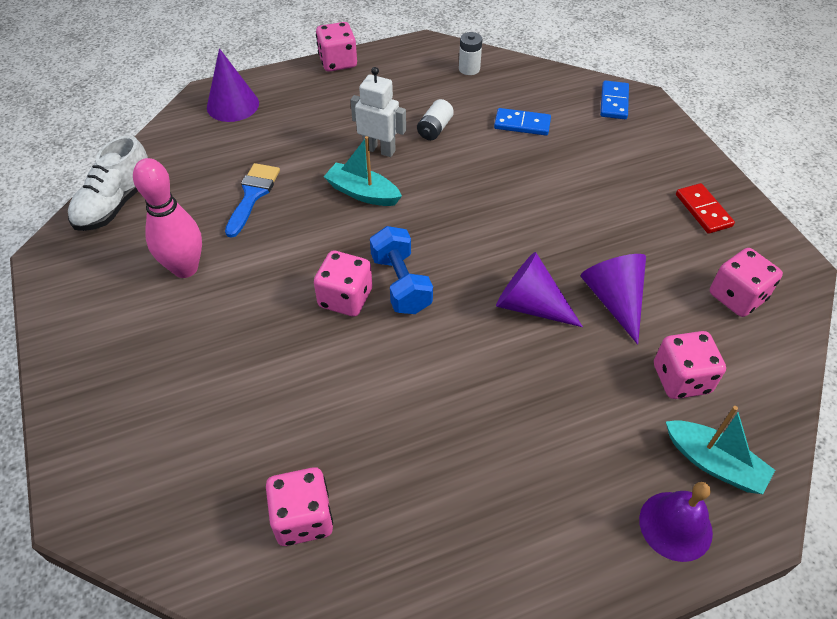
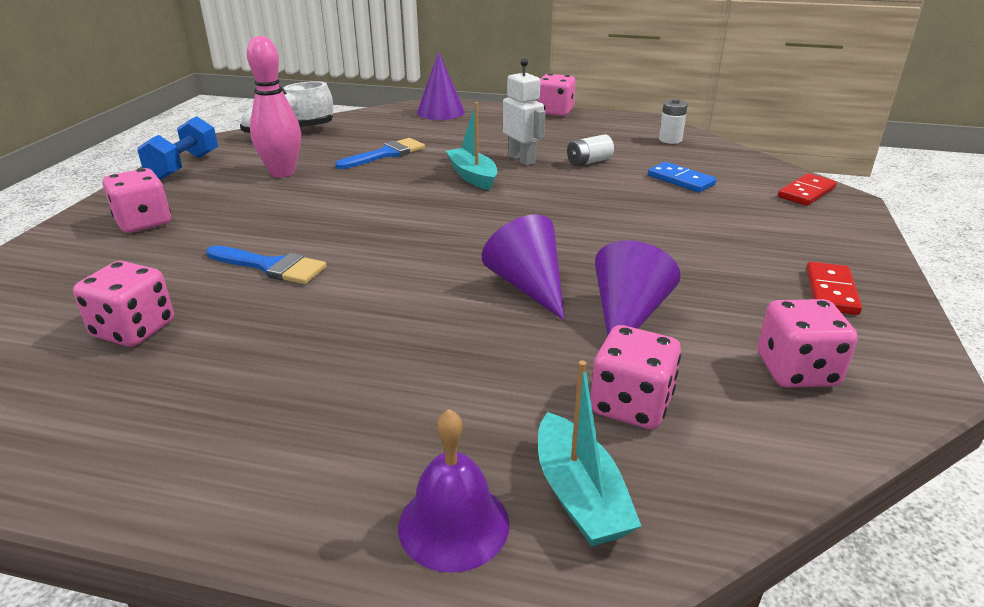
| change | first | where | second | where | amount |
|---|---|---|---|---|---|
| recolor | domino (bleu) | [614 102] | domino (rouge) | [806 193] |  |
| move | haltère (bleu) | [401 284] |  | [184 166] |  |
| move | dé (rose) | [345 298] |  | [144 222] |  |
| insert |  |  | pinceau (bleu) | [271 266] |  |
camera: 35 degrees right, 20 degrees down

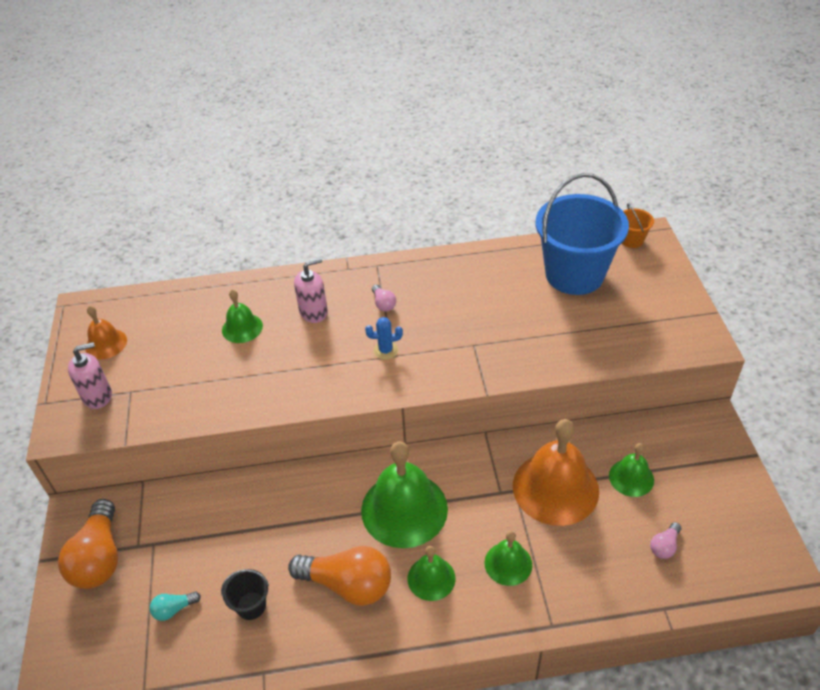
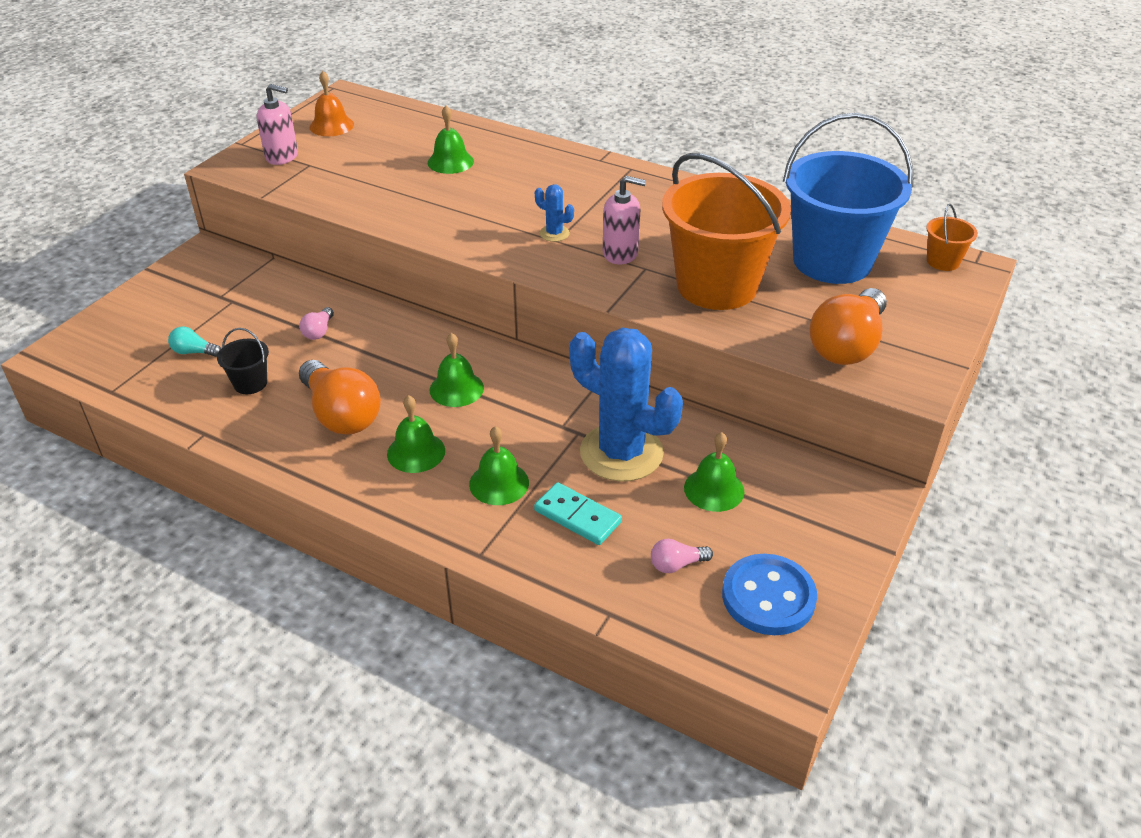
| change | first | where | second | where | amount |
|---|---|---|---|---|---|
| move | distributeur de savon (rose) | [313 312] |  | [620 253] |  |
| move | ampoule (rose) | [383 304] |  | [319 331] |  |
| replace | cloche (orange) | [555 488] | cactus (bleu) | [621 453] |  |
| resize | cloche (vert) | [404 509] |  | [456 389] | x0.52 |
| move | ampoule (orange) | [99 557] |  | [847 345] |  |
| insert |  |  | seau (orange) | [717 286] |  |
| insert |  |  | domino (turquoise) | [577 516] |  |
| insert |  |  | bouton (bleu) | [768 597] |  |
camera: 35 degrees right, 5 degrees down

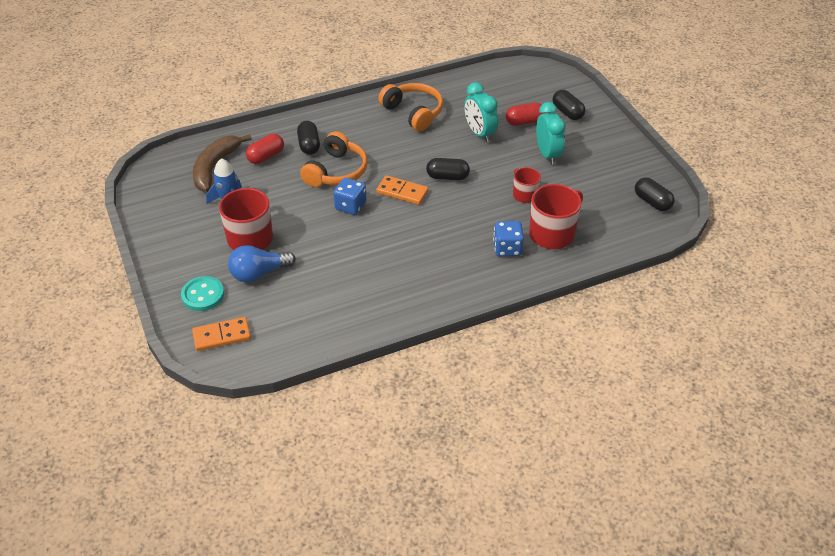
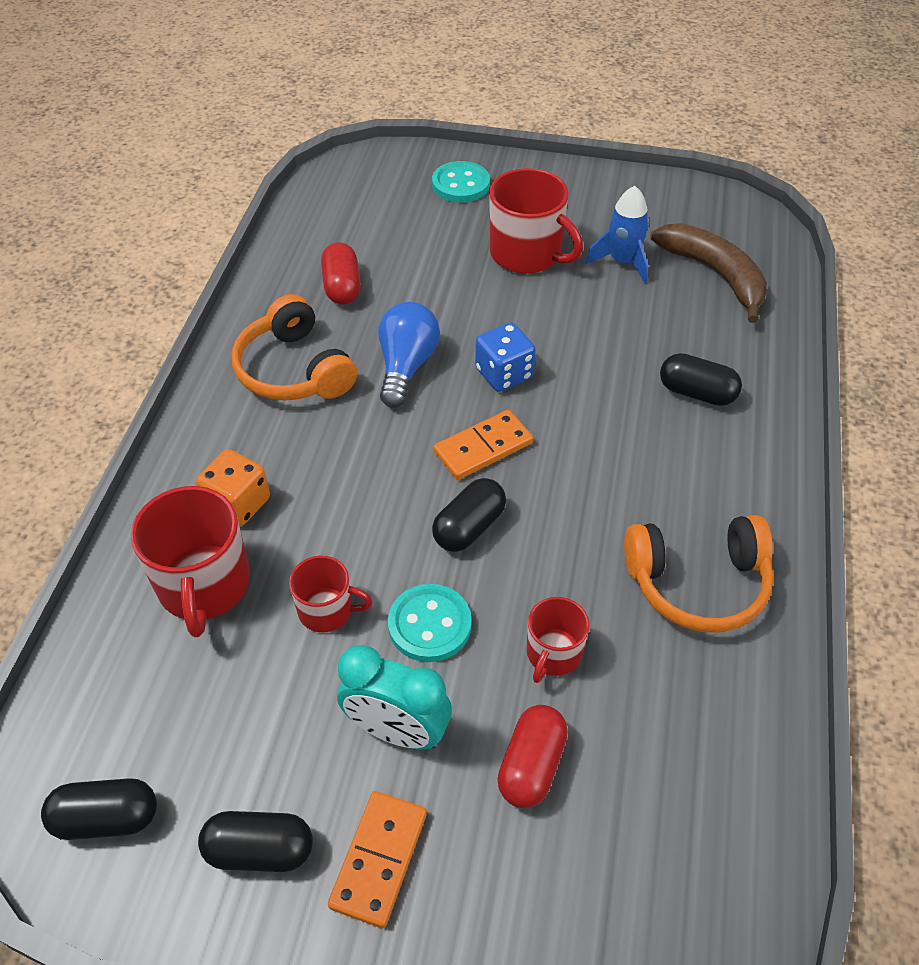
| change | first | where | second | where | amount |
|---|---|---|---|---|---|
| replace | réveil (turquoise) | [479 133] | tasse (rouge) | [553 653] |  |
| move | gélule (noir) | [567 112] |  | [260 850] |  |
| move | casque audio (orange) | [336 171] |  | [294 370] |  |
| move | gélule (rouge) | [266 156] |  | [342 287] |  |
| recolor | dé (bleu) | [507 248] | dé (orange) | [238 503] |  |
| move | ampoule (bleu) | [259 273] |  | [406 366] |  |
| move | domino (orange) | [222 336] |  | [378 859] |  |
| insert |  |  | bouton (turquoise) | [429 625] |  |
camera: 125 degrees right, 5 degrees up

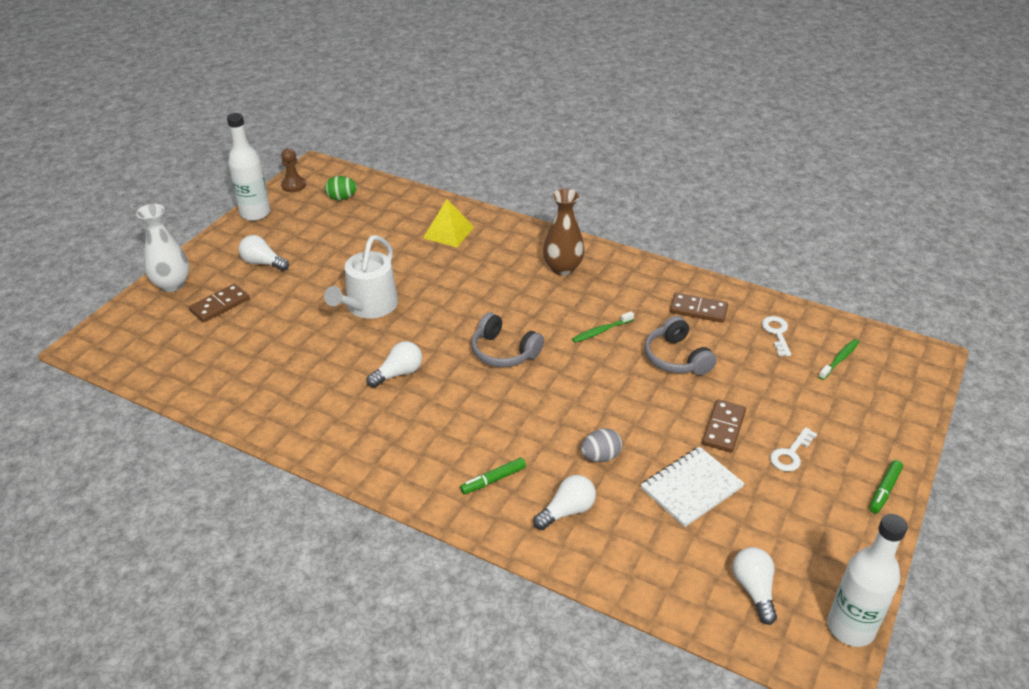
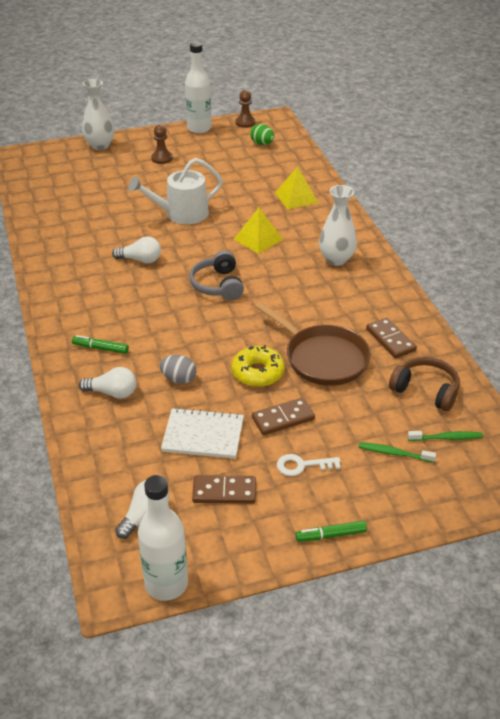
| change | first | where | second | where | amount |
|---|---|---|---|---|---|
| recolor | vase (marron) | [562 268] | vase (blanc) | [336 259] |  |
| replace | ampoule (blanc) | [263 263] | pion (marron) | [162 158] |  |
| move | domino (marron) | [220 305] |  | [224 491] |  |
| move | brosse à dents (vert) | [601 331] |  | [394 453] |  |
| replace | casque audio (gris) | [676 358] | poêle (marron) | [322 358] |  |
| replace | clé (blanc) | [777 333] | casque audio (marron) | [426 390] |  |
| insert |  |  | pyramide (jaune) | [258 239] |  |
| insert |  |  | beignet (jaune) | [258 373] |  |
camera: 45 degrees right, 0 degrees up

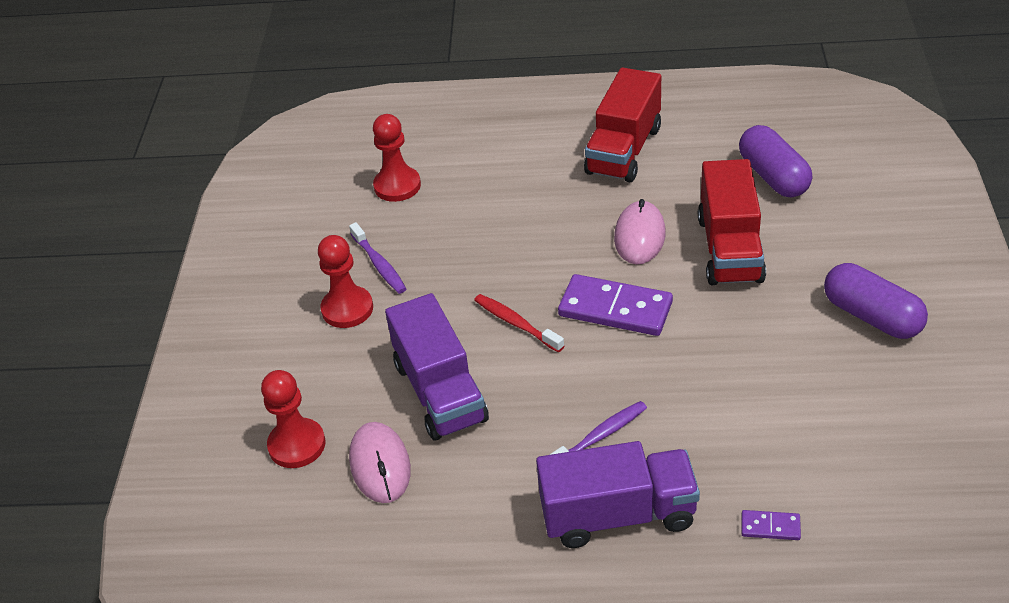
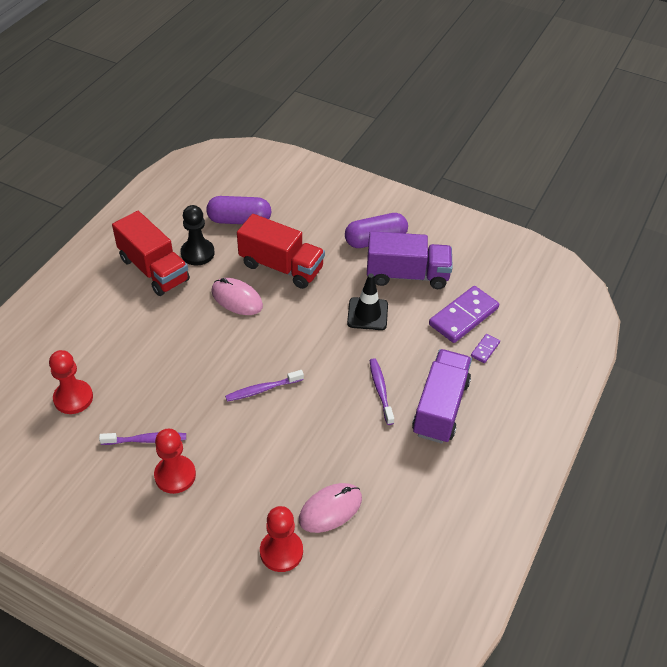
| change | first | where | second | where | amount |
|---|---|---|---|---|---|
| move | domino (violet) | [615 309] |  | [463 316] |  |
| move | camion (violet) | [440 392] |  | [407 275] |  |
| recolor | brosse à dents (rouge) | [516 323] | brosse à dents (violet) | [262 389] |  |
| rotate | souris (rose) | [380 465] |  | [330 509] | 45 degrees counterclockwise |
| insert |  |  | pion (noir) | [197 253] |  |
| insert |  |  | cône de chantier (noir) | [367 314] |  |
camera: 70 degrees left, 5 degrees up

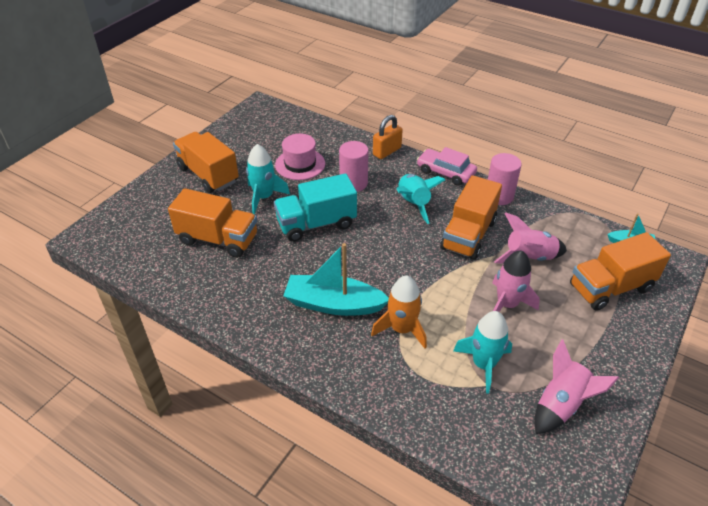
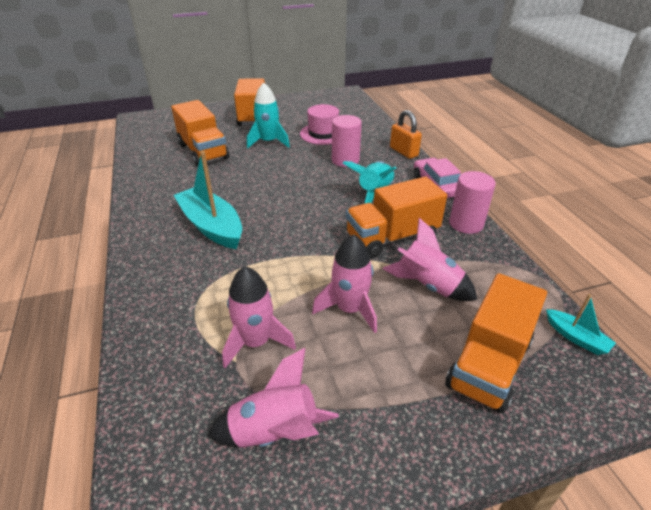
| change | first | where | second | where | amount |
|---|---|---|---|---|---|
| rotate | cadenas (orange) | [387 151] |  | [403 152] | 60 degrees clockwise |
| delete | camion (turquoise) | [316 224] |  |  |  |
| rotate | camion (orange) | [610 288] |  | [488 364] | 75 degrees counterclockwise |
| delete | fusée (orange) | [401 329] |  |  |  |
| recolor | fusée (turquoise) | [483 364] | fusée (rose) | [256 342] |  |
camera: 40 degrees right, 5 degrees down

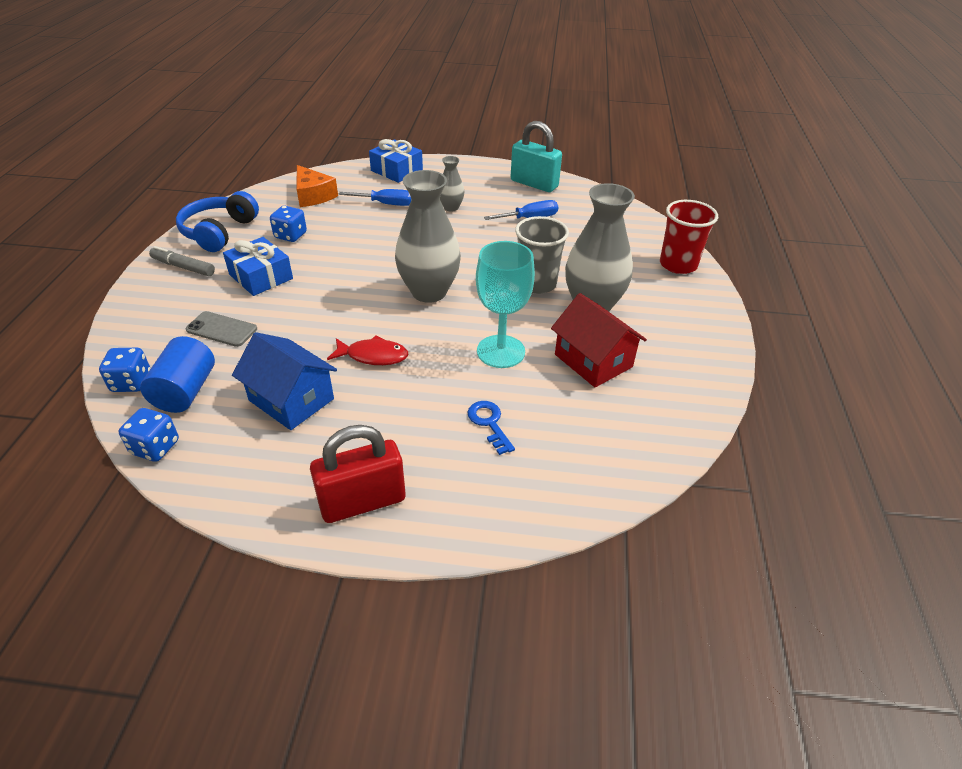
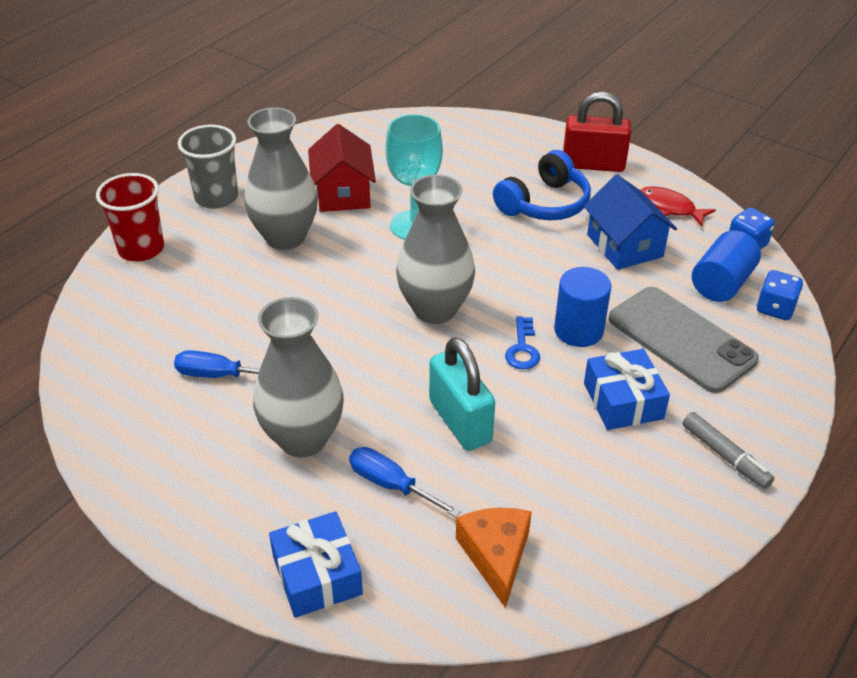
| change | first | where | second | where | amount |
|---|---|---|---|---|---|
| move | cadenas (turquoise) | [534 184] |  | [460 421] |  |
| resize | vase (gris) | [451 207] |  | [303 439] | x2.01 |
| move | casque audio (bleu) | [219 232] |  | [544 204] |  |
| delete | dé (bleu) | [290 235] |  |  |  |
| move | gobelet (gris) | [536 284] |  | [216 197] |  |
| resize | téléphone (gris) | [222 329] |  | [681 339] | x1.88 |
| move | poisson (rouge) | [373 356] |  | [669 208] |  |
| move | clé (bleu) | [489 423] |  | [522 349] |  |
| insert |  |  | cylindre (bleu) | [578 330] |  |
camera: 150 degrees left, 0 degrees up

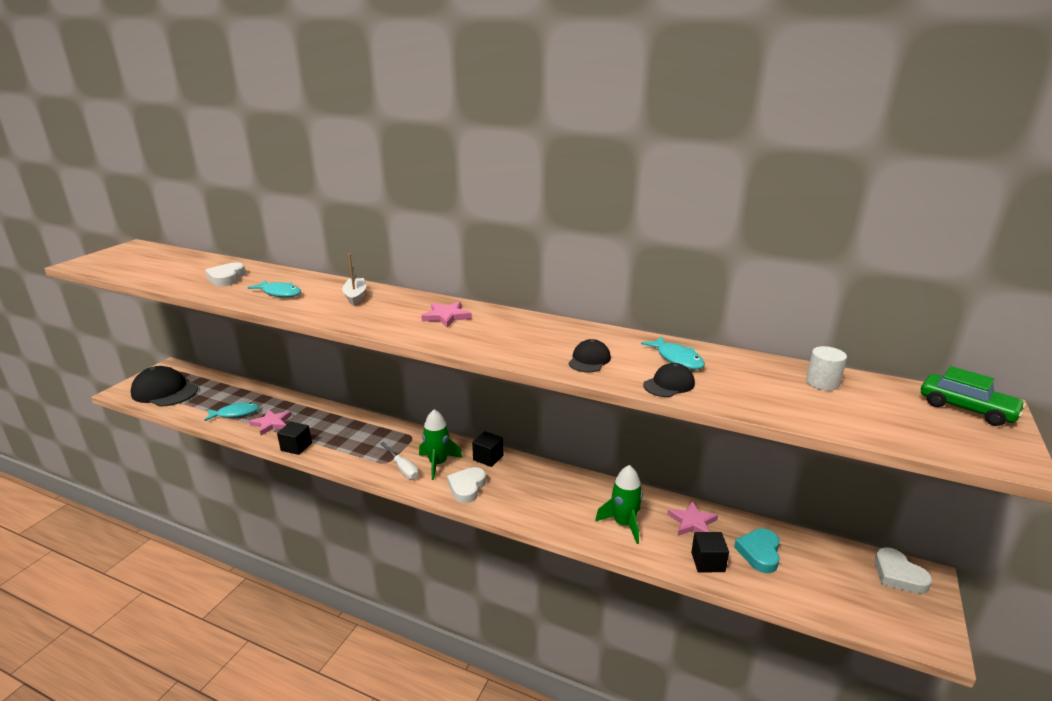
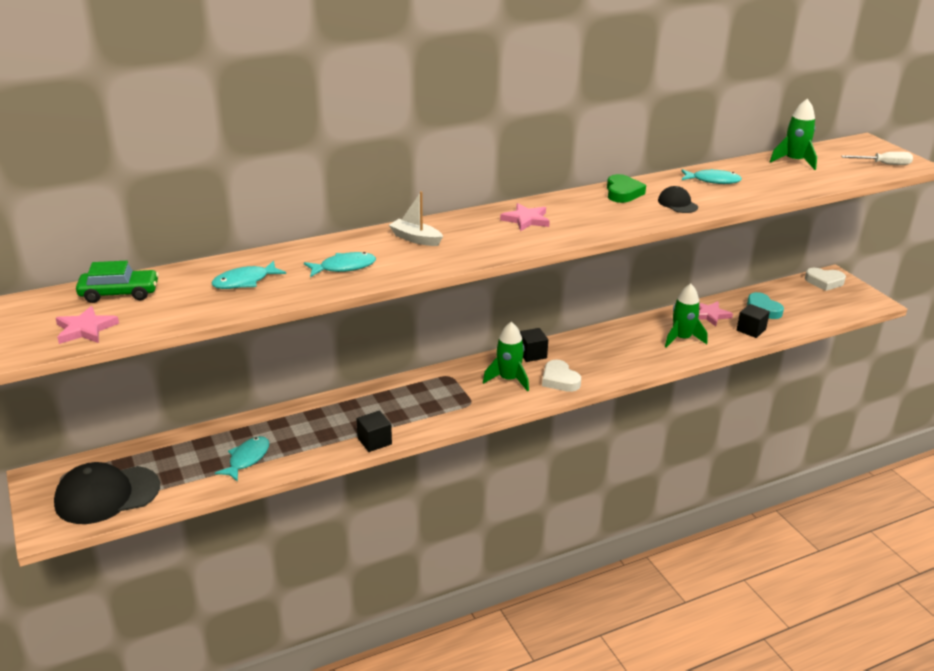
| change | first | where | second | where | amount |
|---|---|---|---|---|---|
| replace | cœur (blanc) | [226 278] | poisson (turquoise) | [244 282] |  |
| replace | cylindre (blanc) | [822 383] | fusée (vert) | [794 161] |  |
| delete | casquette (noir) | [669 384] |  |  |  |
| move | voiture (vert) | [966 408] |  | [119 293] |  |
| move | étoile (rose) | [271 423] |  | [85 329] |  |
| move | tournevis (blanc) | [402 468] |  | [884 164] |  |
| insert |  |  | cœur (vert) | [622 193] |  |
camera: 50 degrees left, 5 degrees up

